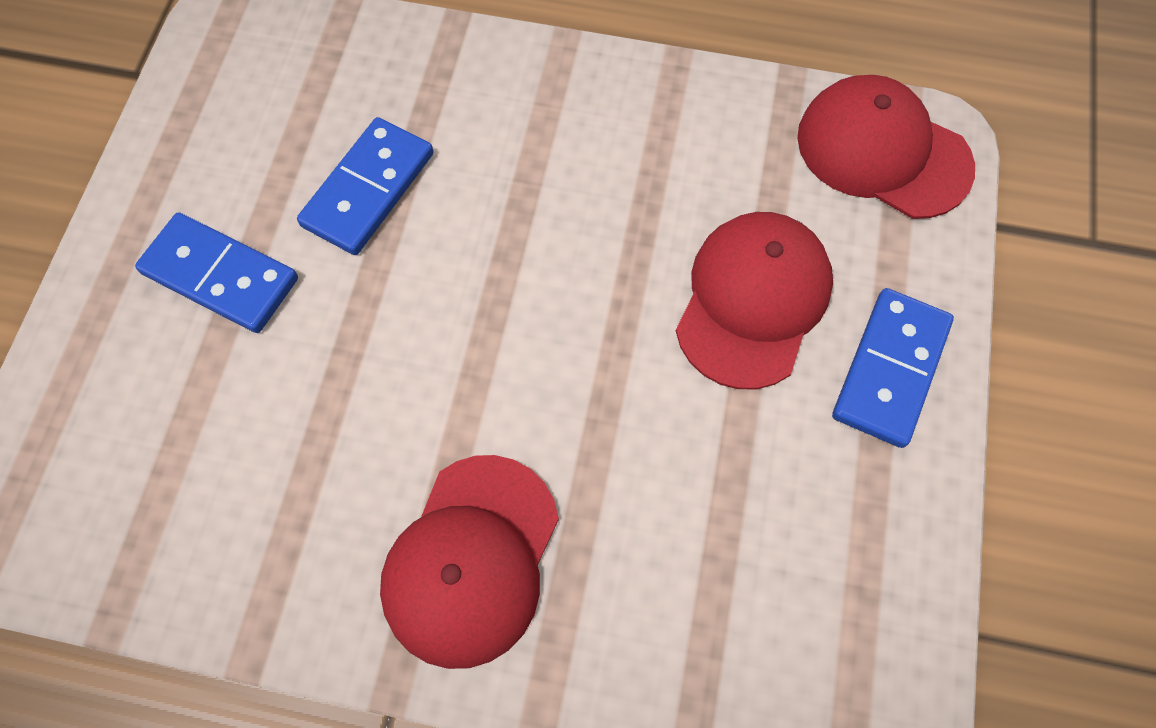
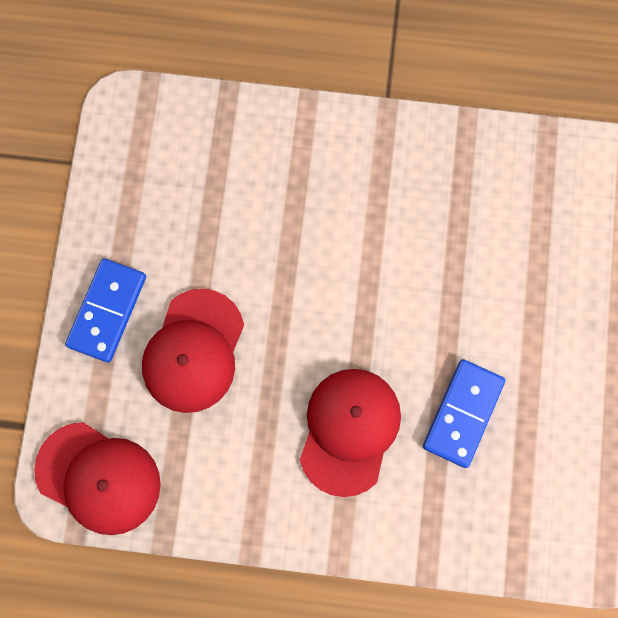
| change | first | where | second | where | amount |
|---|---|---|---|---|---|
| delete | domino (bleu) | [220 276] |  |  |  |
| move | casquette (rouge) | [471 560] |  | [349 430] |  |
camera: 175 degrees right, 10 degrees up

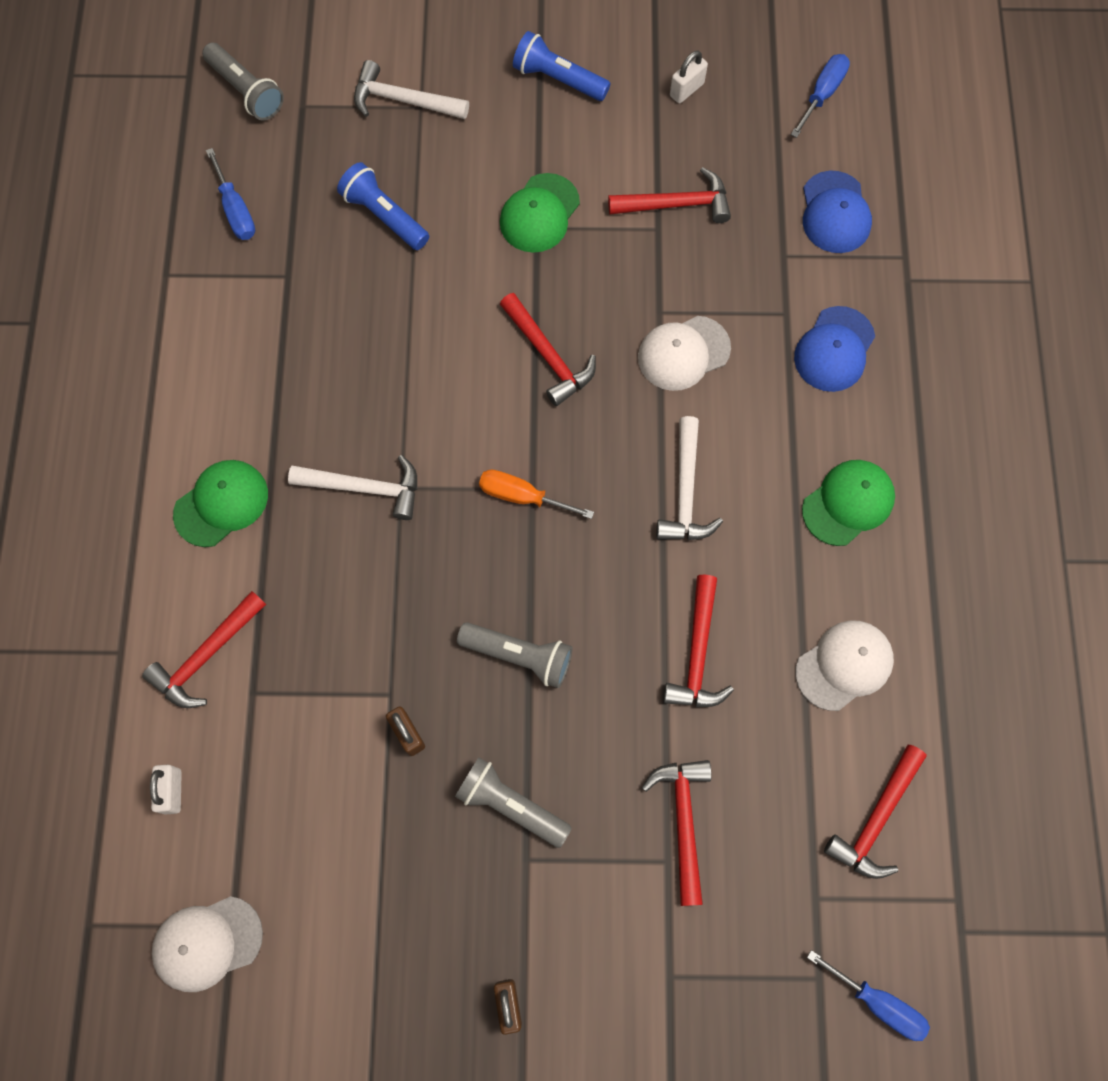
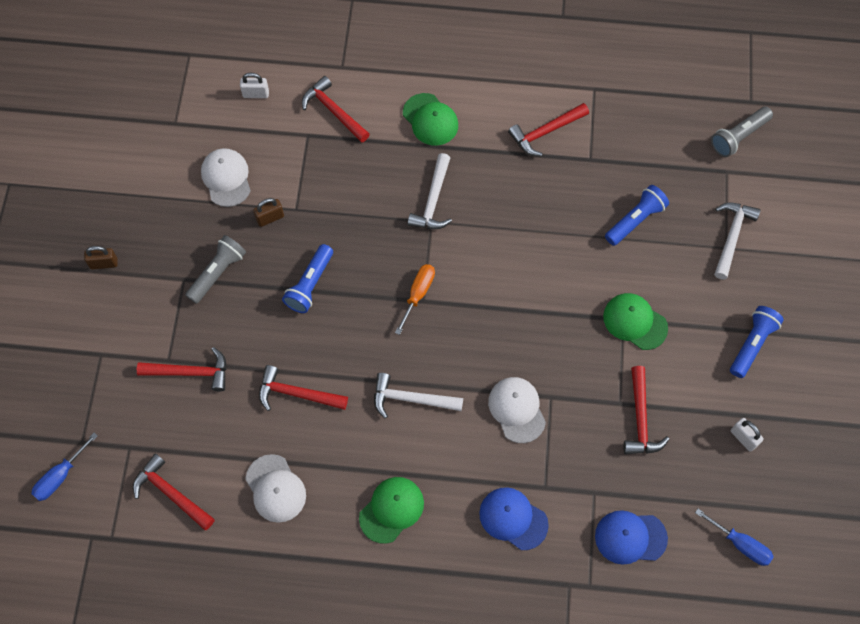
| change | first | where | second | where | amount |
|---|---|---|---|---|---|
| delete | tournevis (bleu) | [236 210] |  |  |  |
| move | marteau (rouge) | [548 356] |  | [545 132] |  |
| rotate | casquette (vert) | [848 503] |  | [391 510] | 105 degrees counterclockwise |
| recolor | lampe de poche (gris) | [519 656] | lampe de poche (bleu) | [310 284] |  |
| move | casquette (blanc) | [207 943] |  | [226 178] |  |
camera: 95 degrees right, 5 degrees down

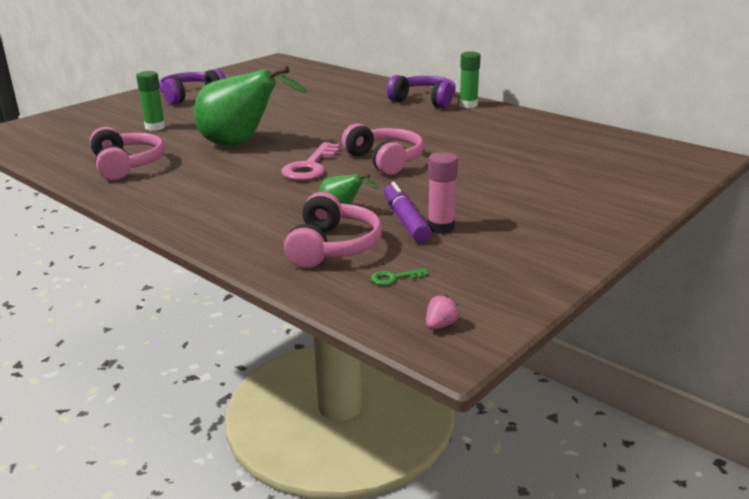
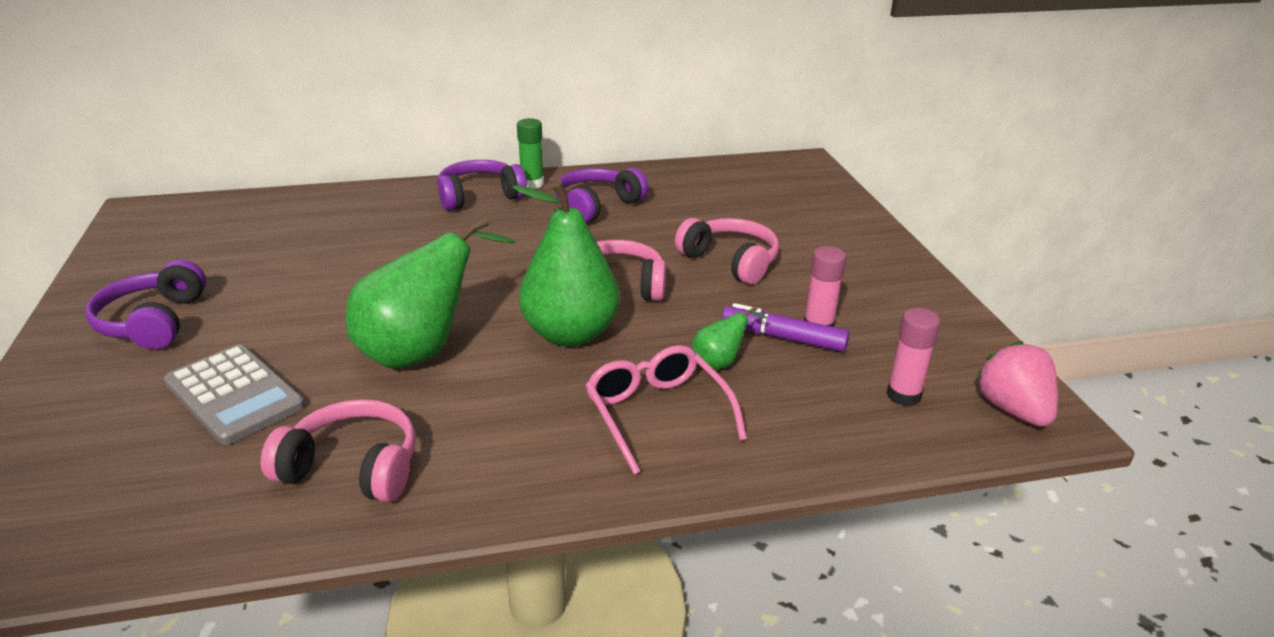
| change | first | where | second | where | amount |
|---|---|---|---|---|---|
| replace | bâton de colle (vert) | [155 127] | calculatrice (gris) | [234 395] |  |
| replace | clé (rose) | [310 167] | poire (vert) | [570 334] |  |
| move | casque audio (rose) | [332 247] |  | [730 261] |  |
| replace | clé (vert) | [394 278] | bâton de colle (rose) | [903 395] |  |
| resize | fraise (rose) | [440 325] |  | [1013 410] | x2.23 |
| insert |  |  | casque audio (violet) | [597 206] |  |
| insert |  |  | lunettes (rose) | [657 414] |  |
camera: 55 degrees left, 5 degrees up

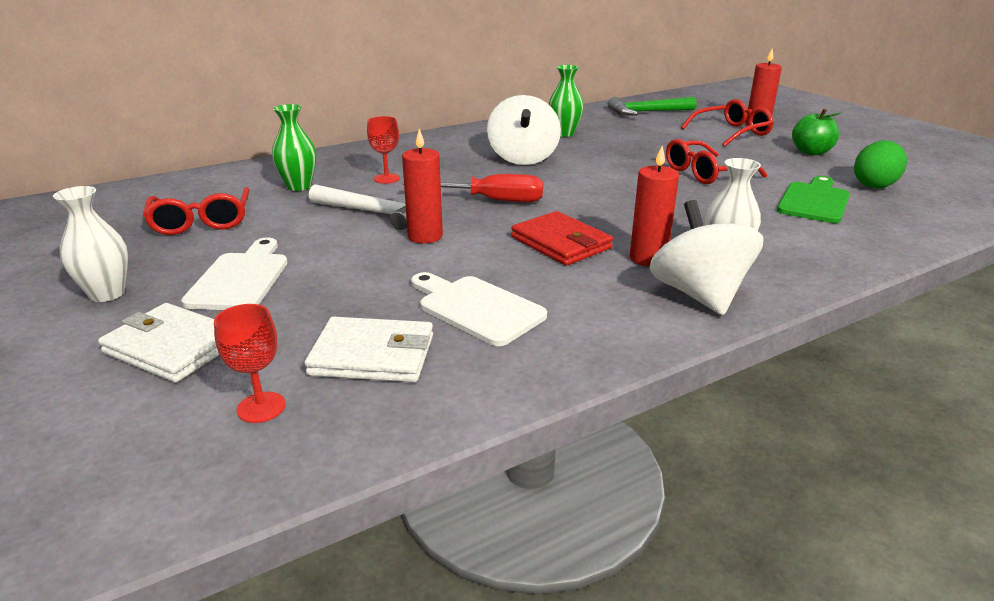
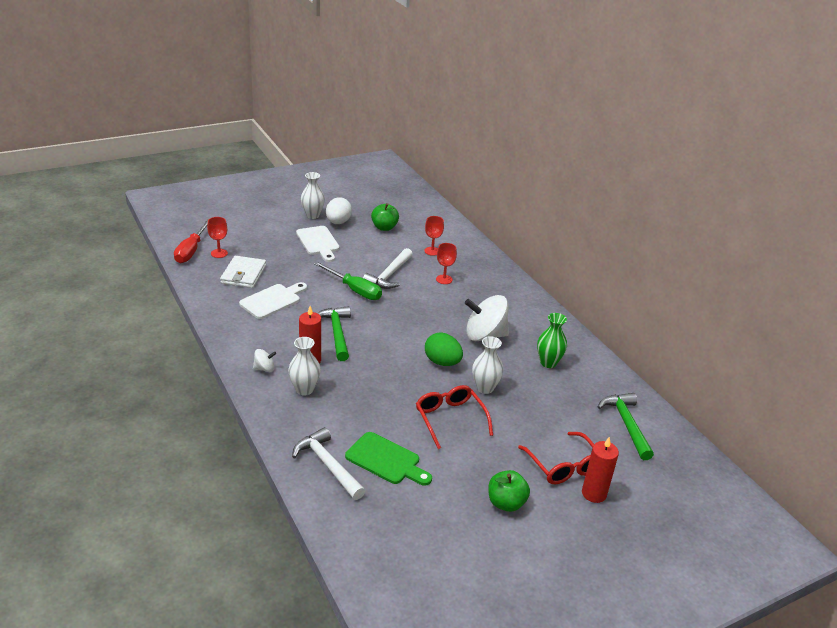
| change | first | where | second | where | amount |
|---|---|---|---|---|---|
| replace | vase (vert) | [299 186] | verre à pied (rouge) | [432 251] |  |
| replace | bougie (rouge) | [425 236] | tournevis (vert) | [354 290] |  |
| move | œuf (vert) | [874 185] |  | [442 362] |  |
| move | tournevis (rouge) | [490 200] |  | [191 250] |  |
| replace | lunettes (rouge) | [201 221] | pomme (vert) | [384 227] |  |
| resize | toupie (blanc) | [699 295] |  | [264 368] | x0.46 |
| replace | portefeuille (rouge) | [561 243] | marteau (vert) | [336 333] |  |
| rotate | planche à découper (blanc) | [241 278] |  | [318 242] | 60 degrees clockwise |
| delete | portefeuille (blanc) | [172 347] |  |  |  |
| insert |  |  | œuf (blanc) | [338 222] |  |
| insert |  |  | vase (blanc) | [485 388] |  |
| insert |  |  | marteau (blanc) | [327 465] |  |
camera: 90 degrees right, 5 degrees up

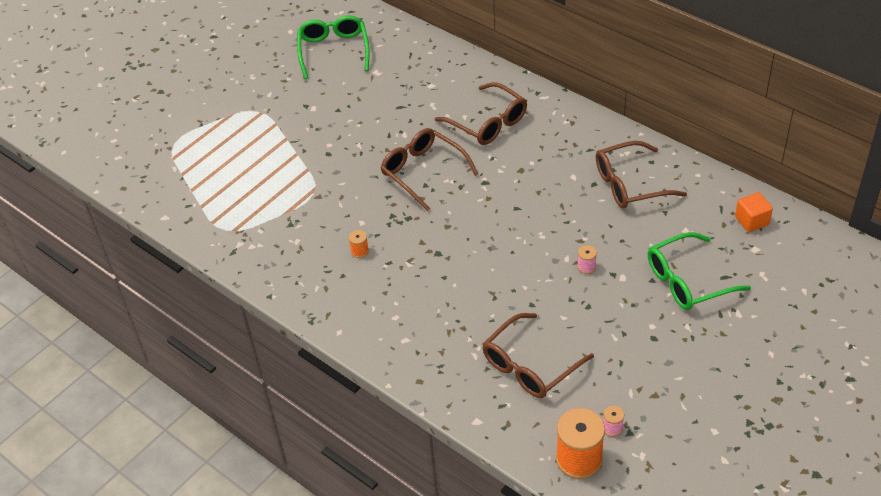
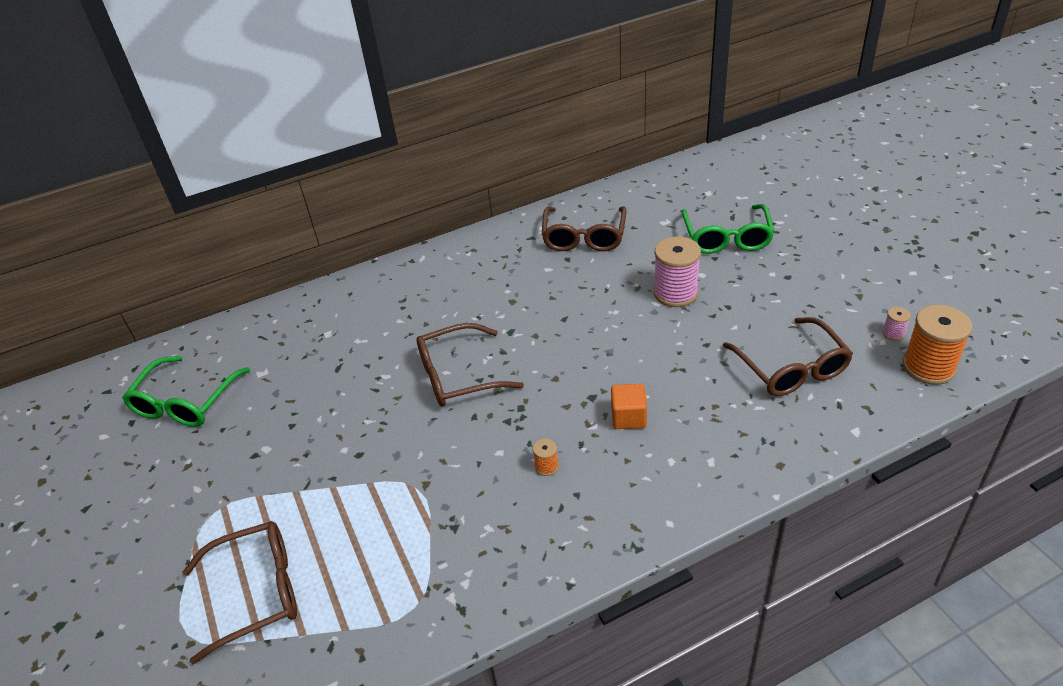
| change | first | where | second | where | amount |
|---|---|---|---|---|---|
| rotate | lunettes (vert) | [334 51] |  | [185 402] | 90 degrees counterclockwise |
| move | lunettes (marron) | [488 123] |  | [256 592] |  |
| move | cube (orange) | [751 221] |  | [628 417] |  |
| resize | bobine (rose) | [586 267] |  | [675 293] | x2.22 |
camera: 65 degrees left, 5 degrees down

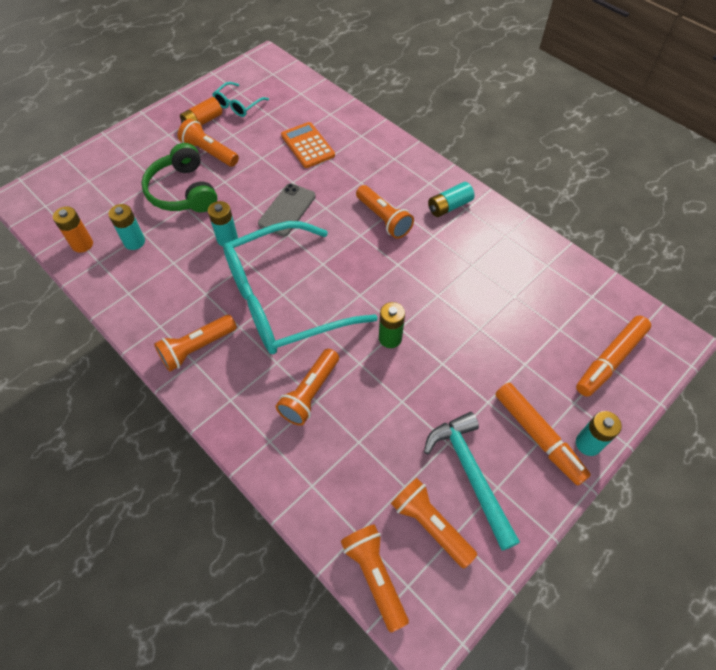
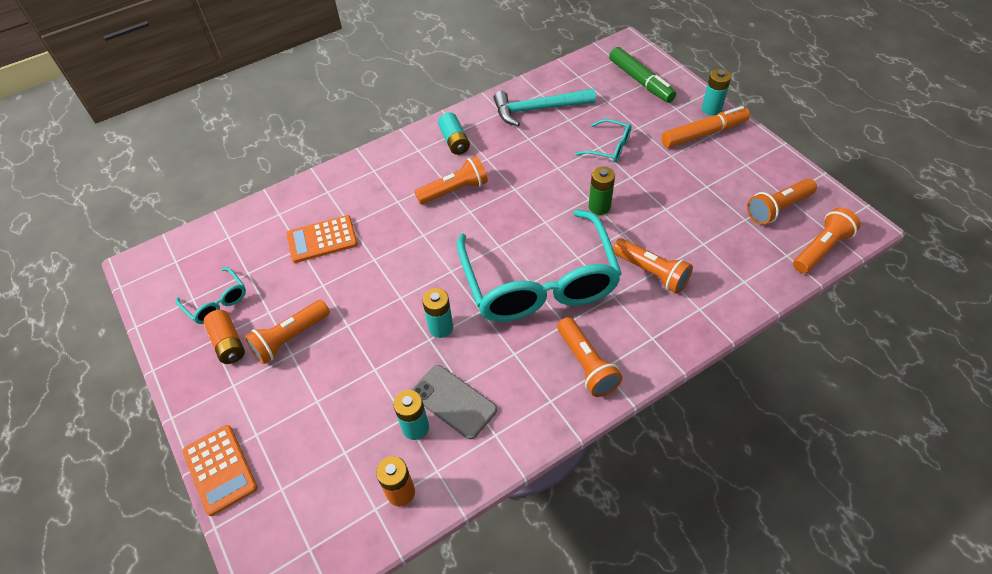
| change | first | where | second | where | amount |
|---|---|---|---|---|---|
| delete | casque audio (vert) | [183 191] |  |  |  |
| move | téléphone (gris) | [287 210] |  | [453 401] |  |
| recolor | feutre (orange) | [610 360] | feutre (vert) | [640 81] |  |
| move | marteau (turquoise) | [471 474] |  | [538 109] |  |
| rotate | lampe de poche (orange) | [374 575] |  | [821 249] | 150 degrees clockwise |
| insert |  |  | lunettes (turquoise) | [609 147] |  |
| insert |  |  | calculatrice (orange) | [220 469] |  |
camera: 75 degrees left, 5 degrees down

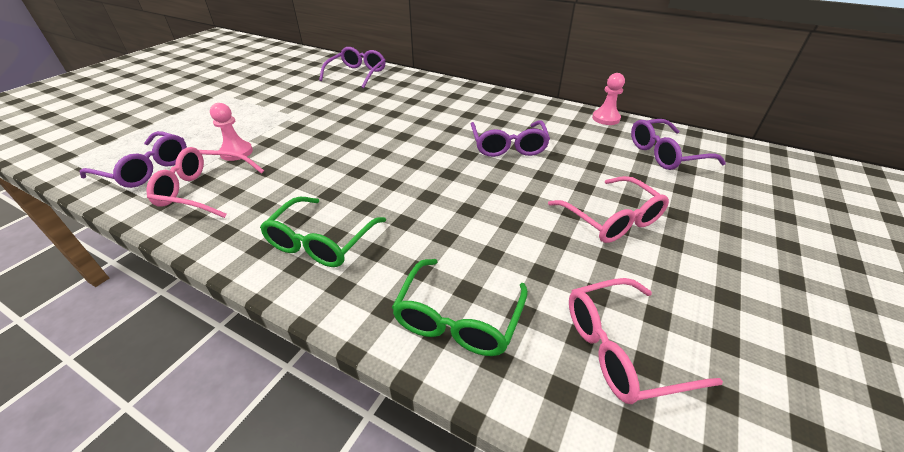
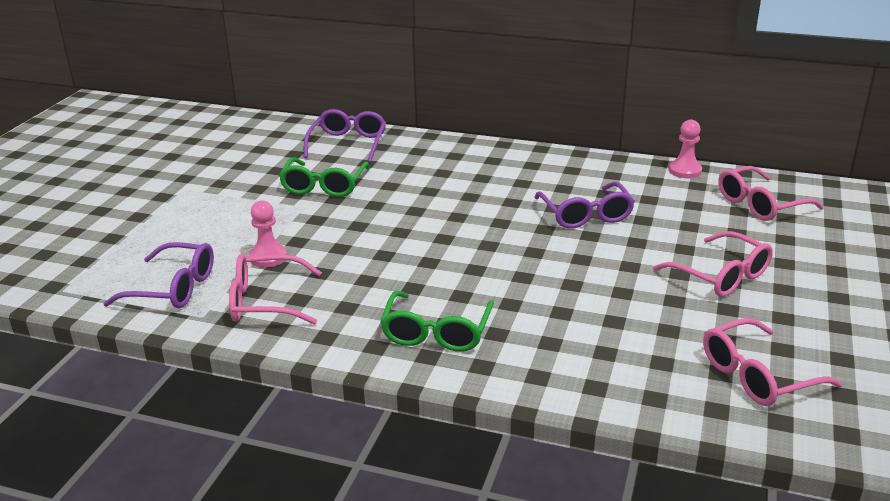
| change | first | where | second | where | amount |
|---|---|---|---|---|---|
| recolor | lunettes (violet) | [665 154] | lunettes (rose) | [760 204] |  |
| move | lunettes (vert) | [458 318] |  | [324 186] |  |
camera: 10 degrees left, 10 degrees down

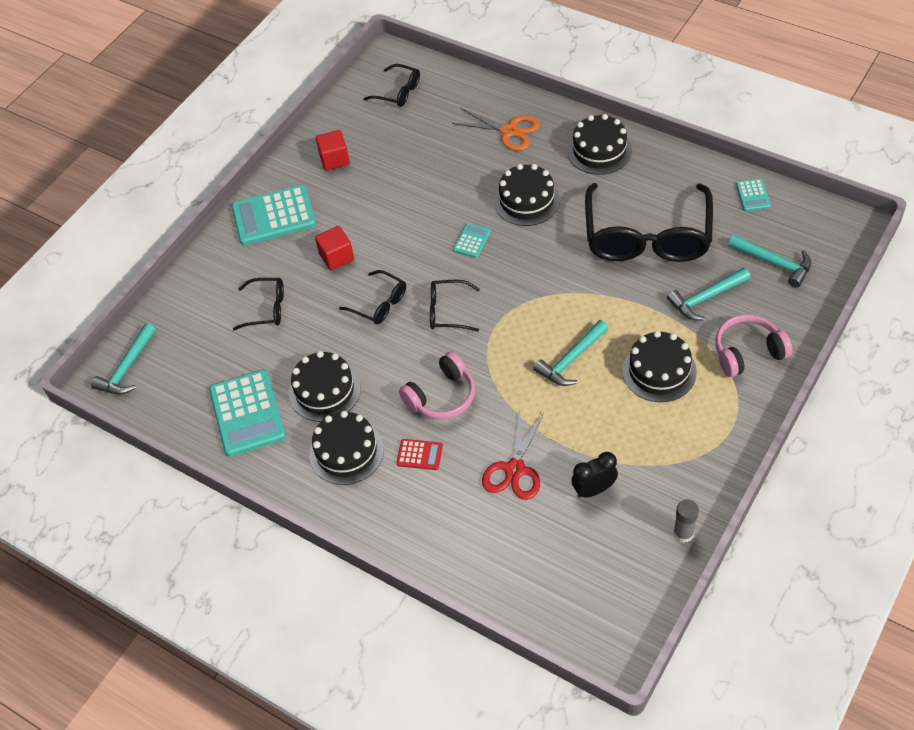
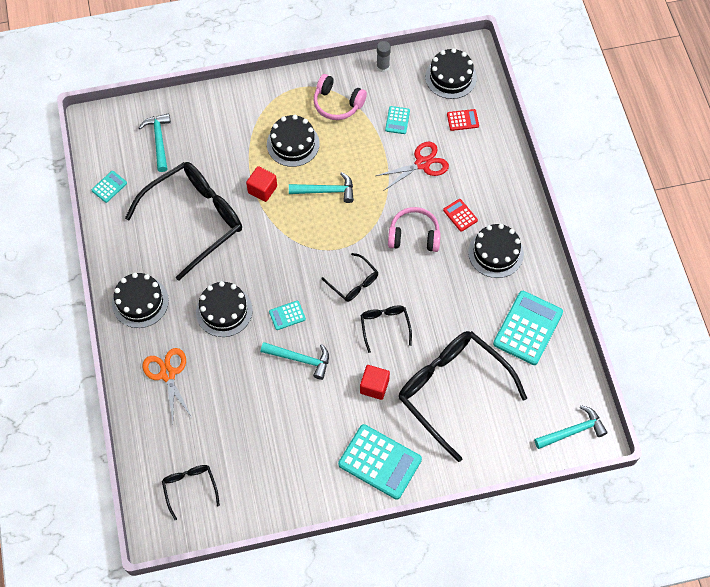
| change | first | where | second | where | amount |
|---|---|---|---|---|---|
| move | cube (rouge) | [334 159] |  | [262 189] |  |
| move | marteau (turquoise) | [706 298] |  | [300 359] |  |
| resize | lunettes (noir) | [267 308] |  | [452 390] | x2.18 |
| move | casque audio (rose) | [748 352] |  | [337 104] |  |
| move | gâteau (noir) | [324 391] |  | [450 77] |  |
| replace | réveil (noir) | [594 489] | calculatrice (turquoise) | [397 120] |  |
| insert |  |  | calculatrice (rouge) | [462 120] |  |
camera: 140 degrees left, 10 degrees up

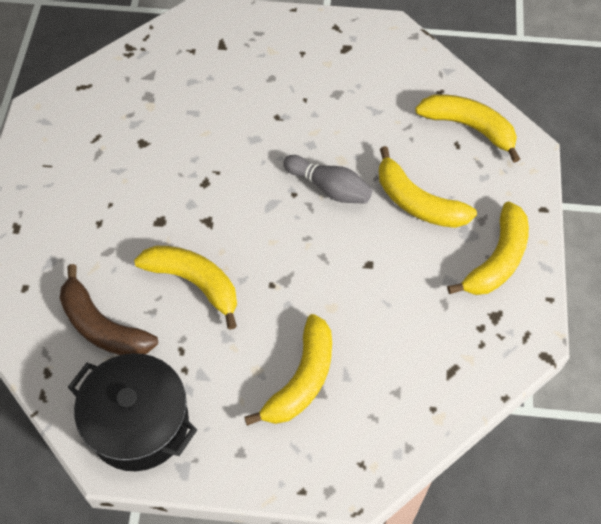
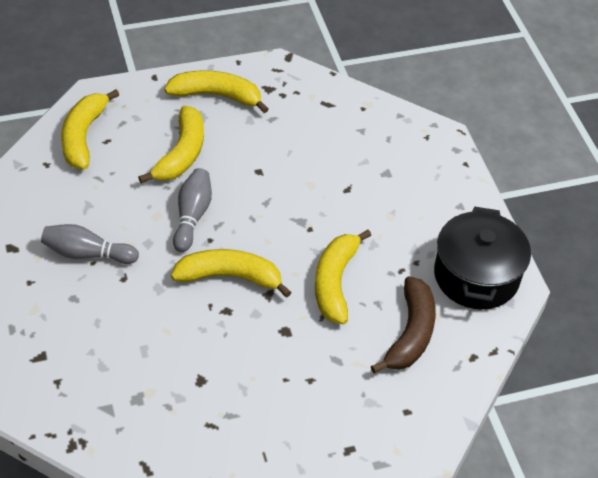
| change | first | where | second | where | amount |
|---|---|---|---|---|---|
| move | banane (jaune) | [301 379] |  | [230 277] |  |
| insert |  |  | quille (gris) | [87 254] |  |
camera: 115 degrees left, 10 degrees down

